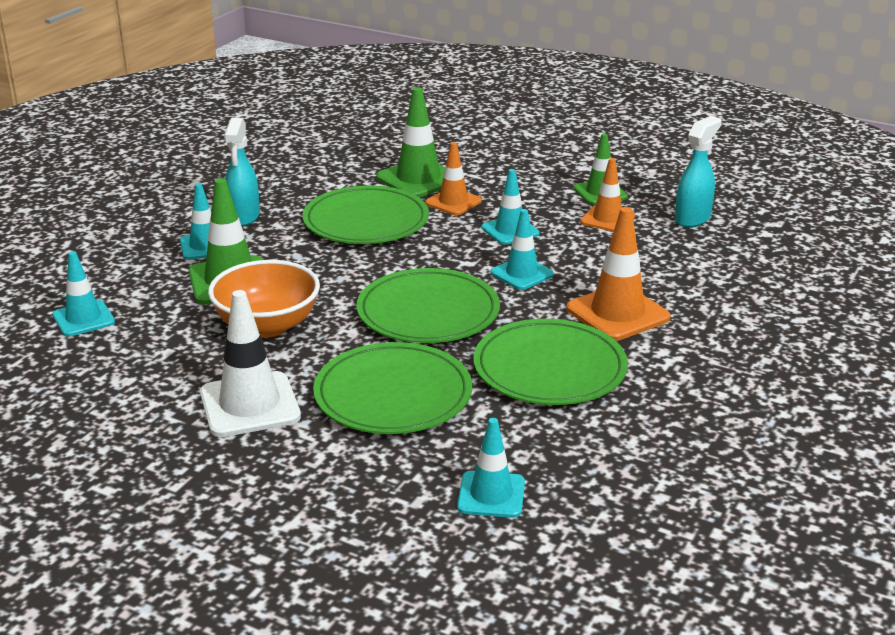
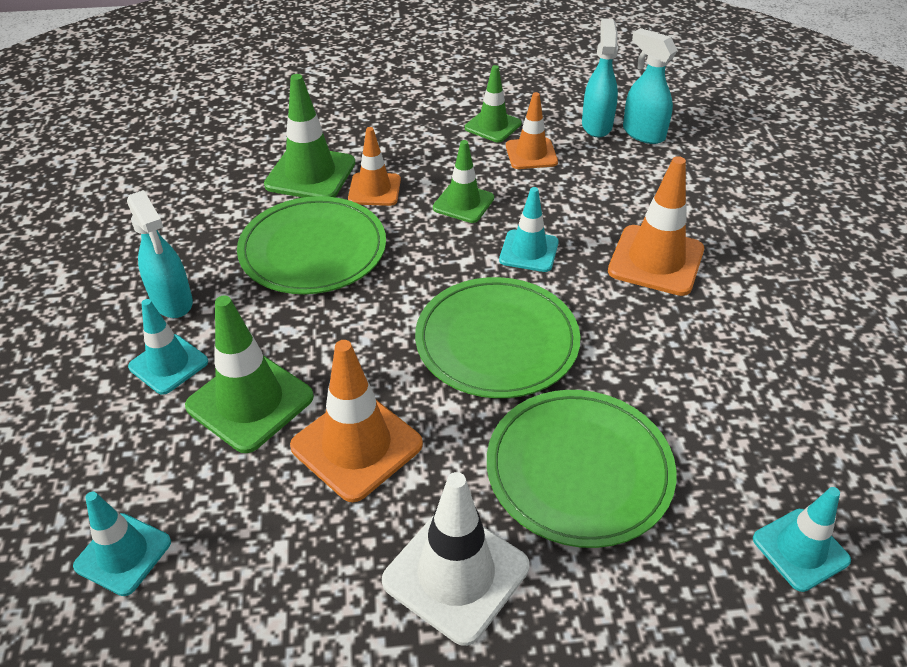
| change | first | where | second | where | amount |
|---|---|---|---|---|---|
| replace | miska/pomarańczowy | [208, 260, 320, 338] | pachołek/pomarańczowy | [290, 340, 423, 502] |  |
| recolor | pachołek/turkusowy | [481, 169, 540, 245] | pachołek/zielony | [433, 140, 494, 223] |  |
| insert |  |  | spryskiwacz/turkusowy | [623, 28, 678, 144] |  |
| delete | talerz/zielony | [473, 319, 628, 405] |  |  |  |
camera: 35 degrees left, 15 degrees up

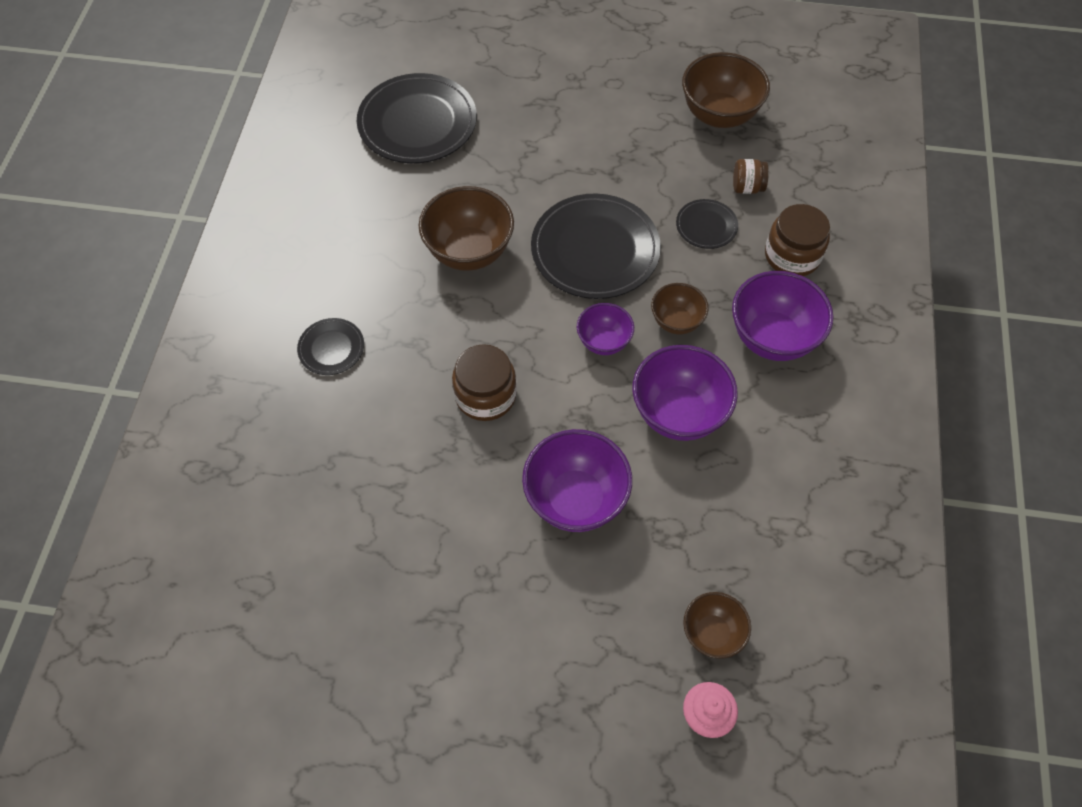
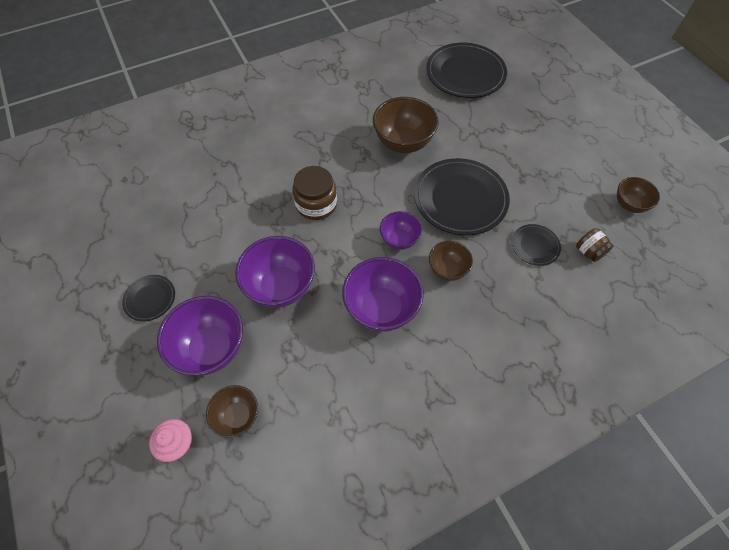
| change | first | where | second | where | amount |
|---|---|---|---|---|---|
| move | talerz/czarny | [297, 318, 364, 375] |  | [122, 275, 175, 322] |  |
| move | miska/fioletowy | [732, 271, 833, 361] |  | [157, 296, 243, 376] |  |
| resize | miska/brązowy | [682, 52, 770, 128] |  | [617, 177, 660, 213] | x0.58 |
| delete | słoik/brązowy | [765, 204, 830, 276] |  |  |  |
camera: 55 degrees right, 0 degrees up

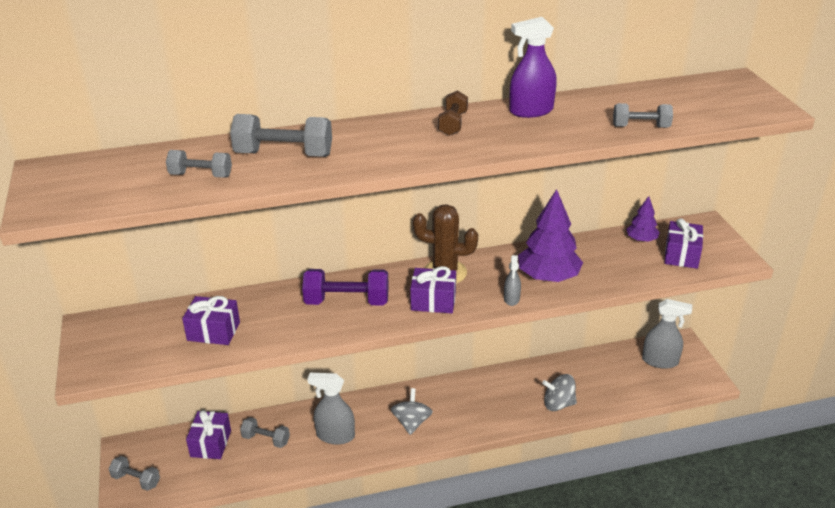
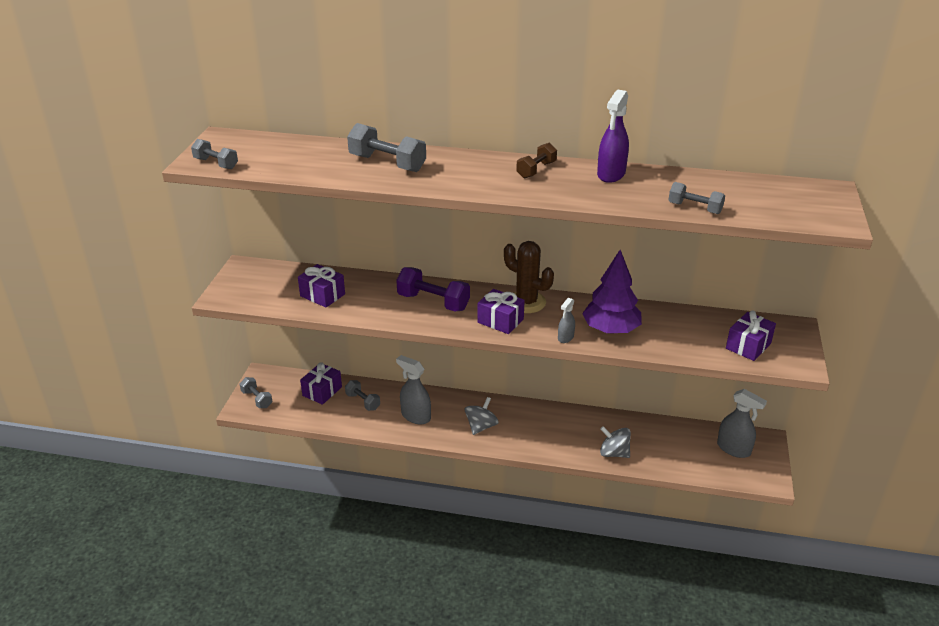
| change | first | where | second | where | amount |
|---|---|---|---|---|---|
| move | hantel/szary | [166, 150, 232, 178] |  | [191, 139, 238, 169] |  |
| rotate | spryskiwacz/fioletowy | [510, 17, 557, 118] |  | [597, 90, 629, 183] | 75 degrees counterclockwise |
| delete | drzewko/fioletowy | [626, 196, 660, 242] |  |  |  |
camera: 25 degrees right, 0 degrees up

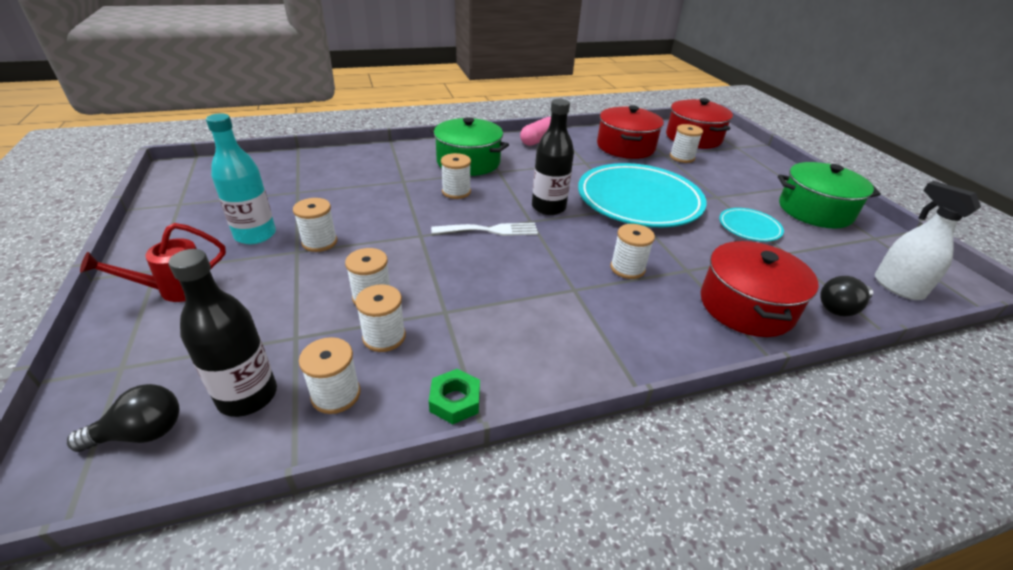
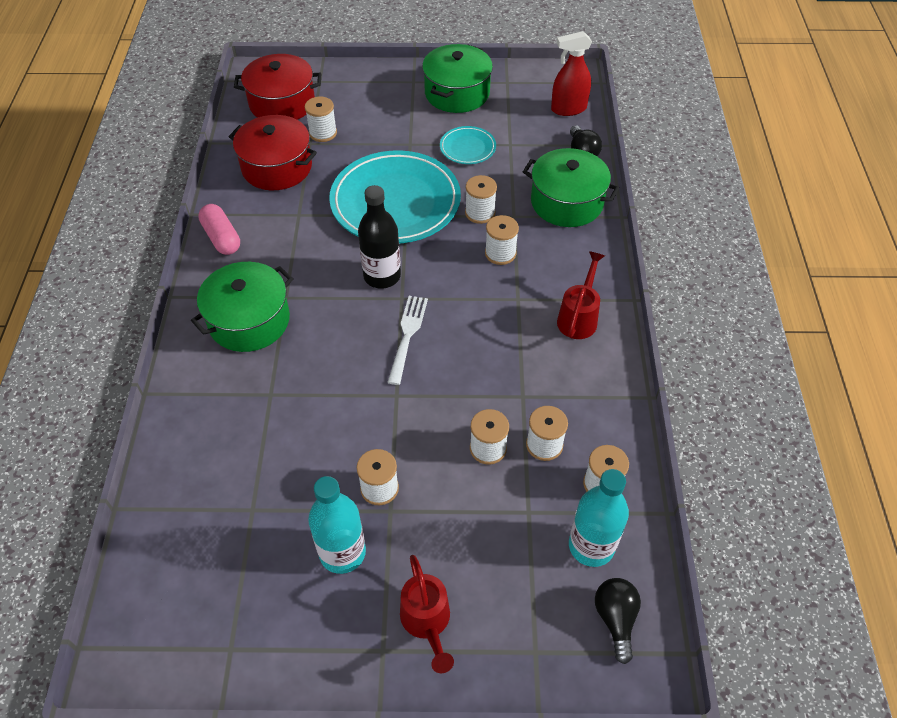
| change | first | where | second | where | amount |
|---|---|---|---|---|---|
| move | szpulka/biały | [441, 153, 471, 199] |  | [465, 175, 497, 224] |  |
| recolor | garnek/czerwony | [701, 241, 819, 337] | garnek/zielony | [523, 148, 619, 227] |  |
| recolor | spryskiwacz/biały | [875, 181, 981, 300] | spryskiwacz/czerwony | [551, 31, 592, 116] |  |
| insert |  |  | konewka/czerwony | [557, 251, 605, 339] |  |
| recolor | butelka/czarny | [168, 249, 277, 417] | butelka/turkusowy | [569, 469, 629, 567] |  |
| delete | nakrętka/zielony | [429, 369, 480, 424] |  |  |  |
camera: 70 degrees left, 15 degrees up

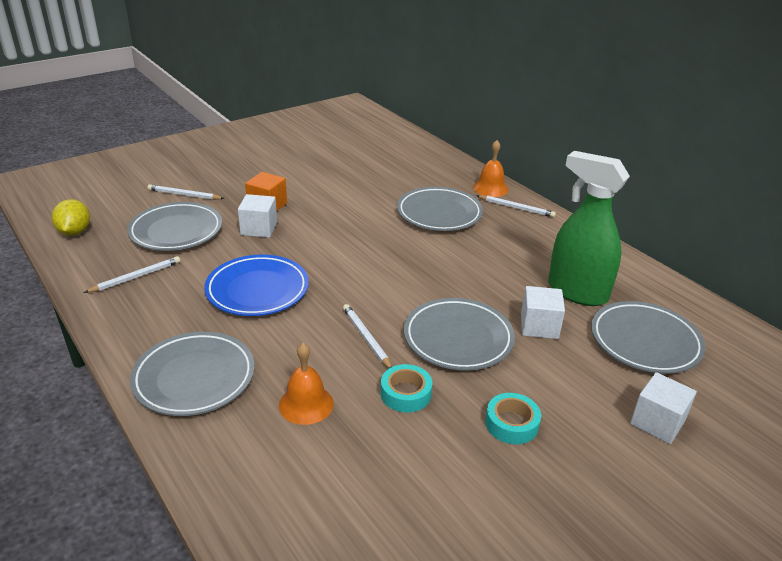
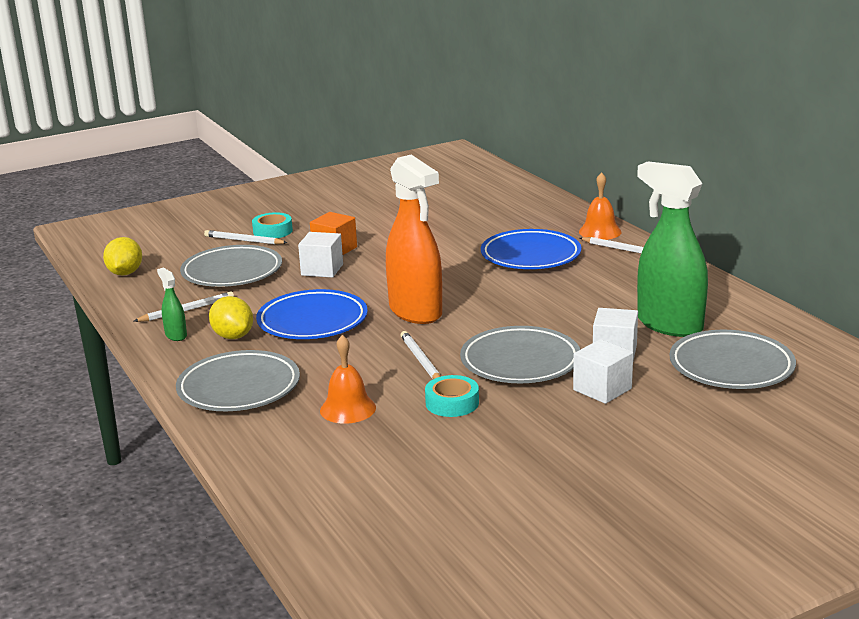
| change | first | where | second | where | amount |
|---|---|---|---|---|---|
| insert |  |  | spryskiwacz/zielony | [157, 268, 187, 341] |  |
| insert |  |  | cytryna/żółty | [209, 296, 253, 339] |  |
| move | taśma klejąca/turkusowy | [485, 393, 541, 444] |  | [252, 212, 293, 238] |  |
| insert |  |  | spryskiwacz/pomarańczowy | [386, 155, 442, 324] |  |
| recolor | talerz/szary | [397, 187, 483, 231] | talerz/niebieski | [481, 229, 581, 269] |  |
| move | sześcian/biały | [630, 372, 697, 444] |  | [573, 339, 633, 404] |  |
camera: 10 degrees right, 10 degrees down

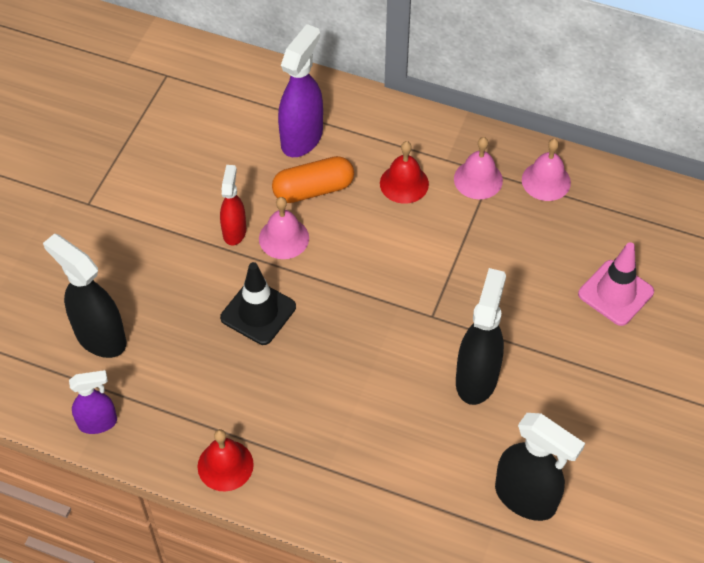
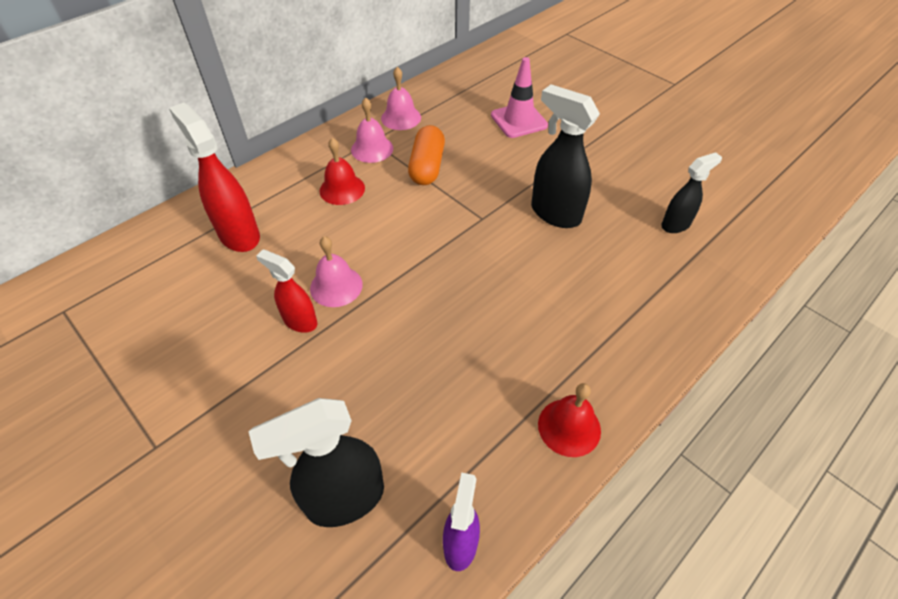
| change | first | where | second | where | amount |
|---|---|---|---|---|---|
| recolor | spryskiwacz/fioletowy | [278, 24, 323, 157] | spryskiwacz/czerwony | [169, 102, 260, 252] |  |
| move | kapsułka/pomarańczowy | [272, 156, 354, 203] |  | [408, 125, 445, 185] |  |
| resize | spryskiwacz/czarny | [495, 413, 585, 521] |  | [661, 152, 722, 233] | x0.61 |
| delete | pachołek/czarny | [220, 262, 296, 345] |  |  |  |
camera: 65 degrees left, 5 degrees down

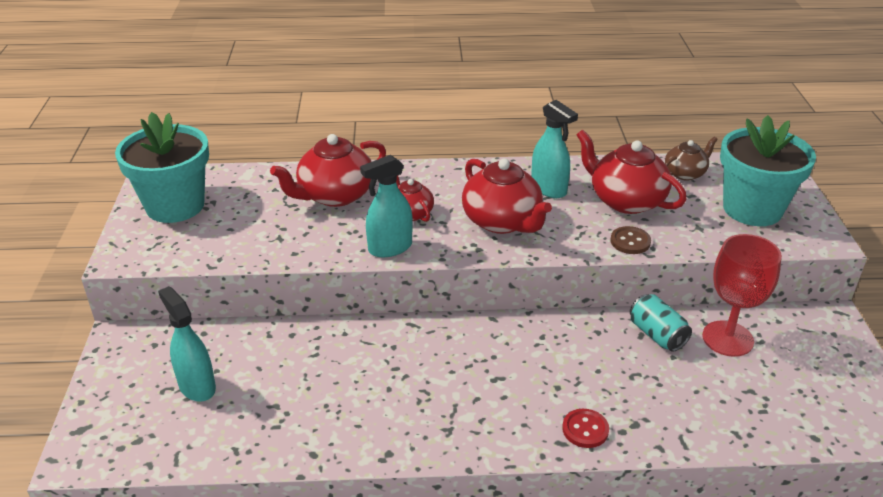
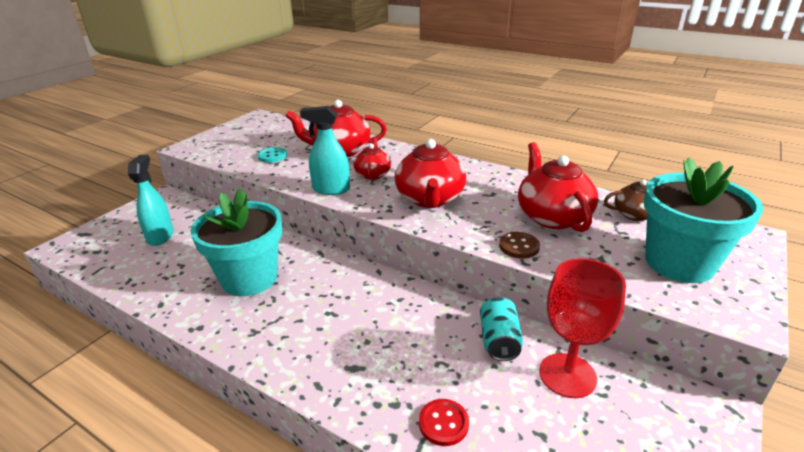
| change | first | where | second | where | amount |
|---|---|---|---|---|---|
| move | doniczka/turkusowy | [115, 112, 209, 223] |  | [190, 188, 282, 296] |  |
| insert |  |  | guzik/turkusowy | [257, 147, 287, 163] |  |
| move | guzik/czerwony | [562, 409, 609, 448] |  | [419, 399, 469, 446] |  |
| delete | spryskiwacz/turkusowy | [531, 100, 578, 198] |  |  |  |
camera: 35 degrees right, 5 degrees down

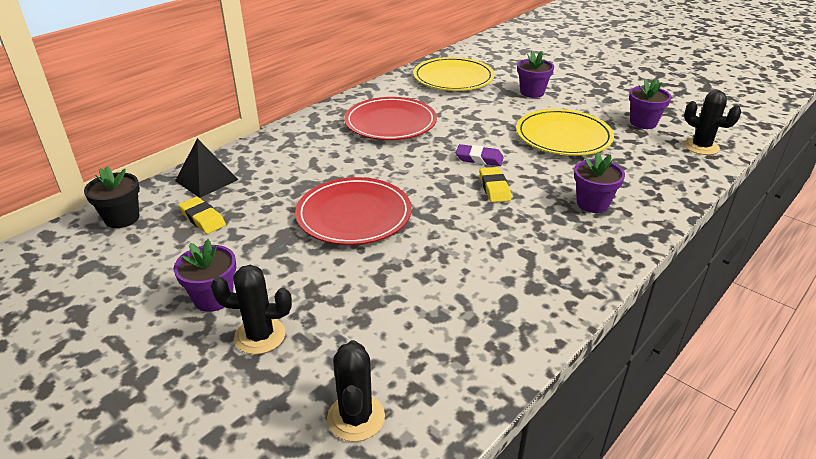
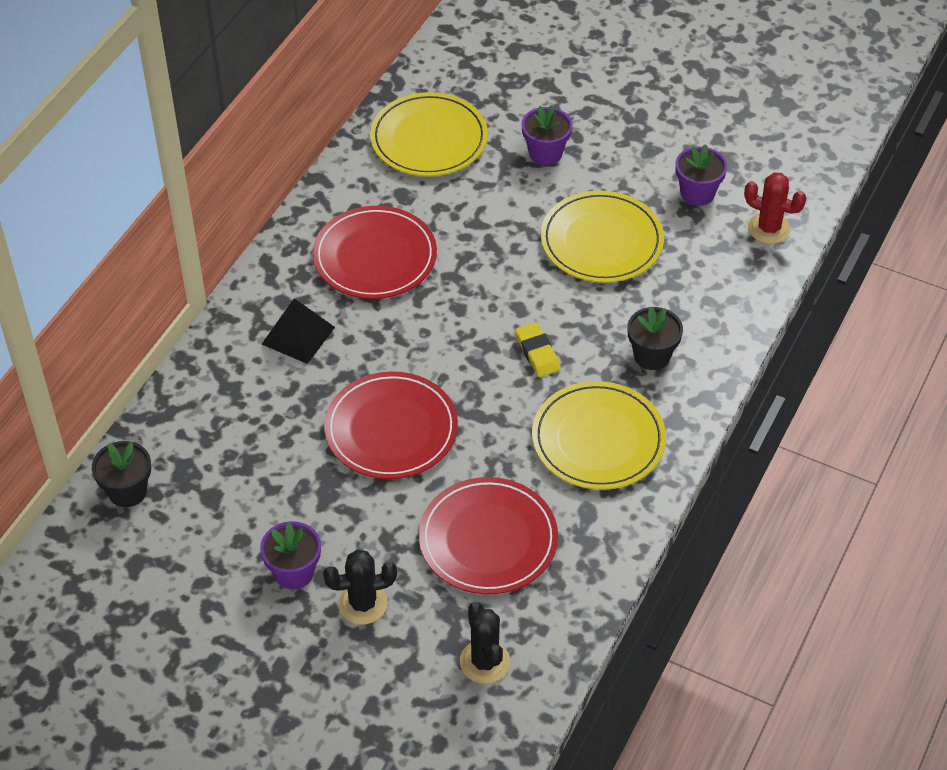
| change | first | where | second | where | amount |
|---|---|---|---|---|---|
| move | piramida/czarny | [175, 138, 238, 198] |  | [262, 298, 335, 364] |  |
| insert |  |  | talerz/czerwony | [419, 477, 558, 594] |  |
| insert |  |  | talerz/żółty | [532, 381, 666, 490] |  |
| recolor | doniczka/fioletowy | [574, 152, 625, 213] | doniczka/czarny | [627, 306, 683, 370] |  |
| recolor | kaktus/czarny | [684, 90, 741, 155] | kaktus/czerwony | [744, 172, 806, 244] |  |
| delete | gumka do mazania/żółty | [178, 196, 226, 234] |  |  |  |
| delete | gumka do mazania/fioletowy | [456, 144, 504, 166] |  |  |  |
camera: 15 degrees left, 15 degrees up

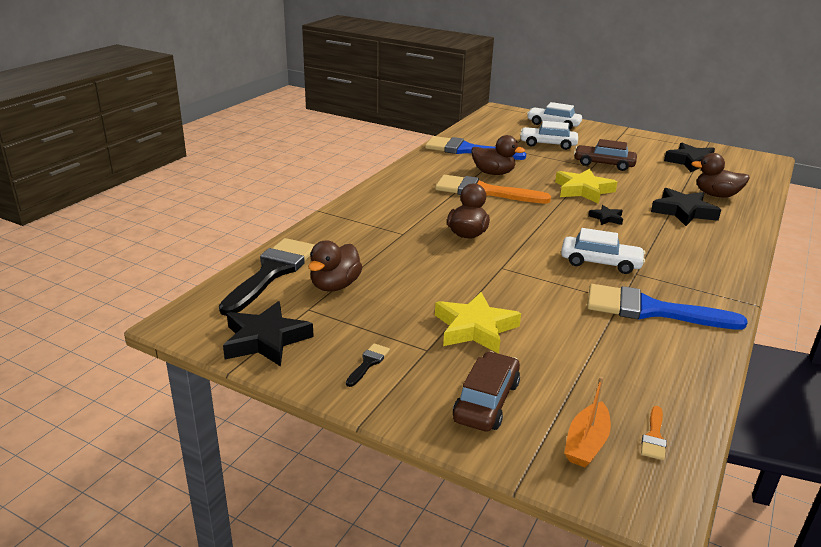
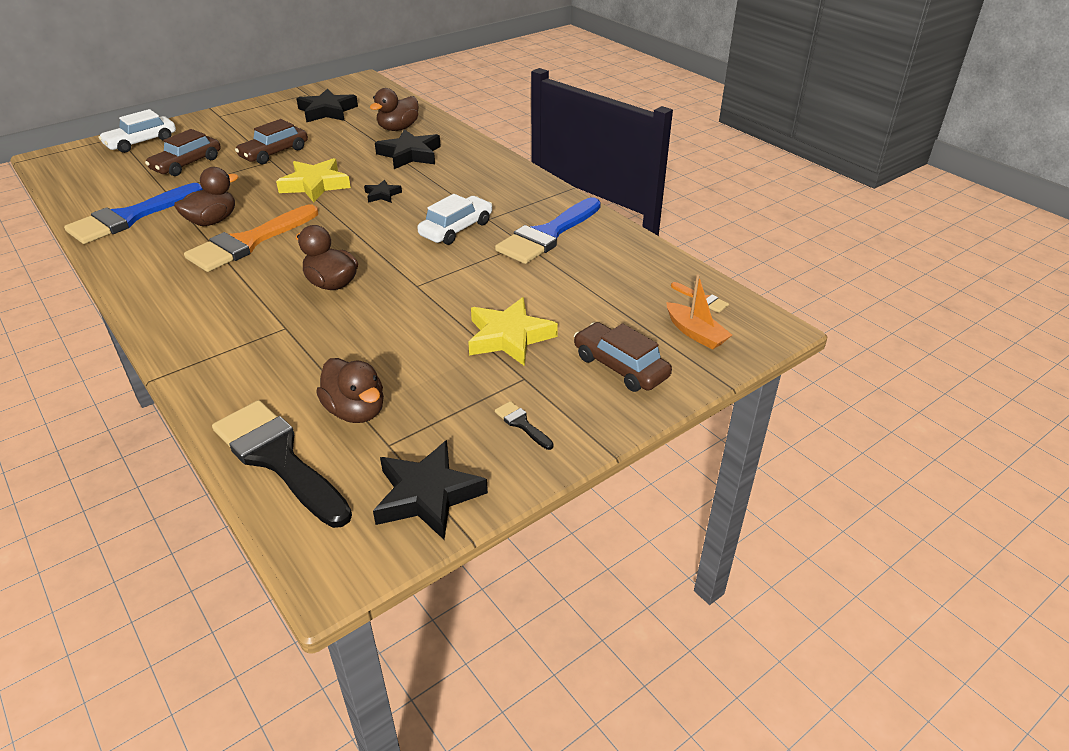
| change | first | where | second | where | amount |
|---|---|---|---|---|---|
| recolor | samochód/biały | [520, 121, 578, 150] | samochód/brązowy | [145, 129, 221, 176] |  |
camera: 65 degrees left, 10 degrees up

